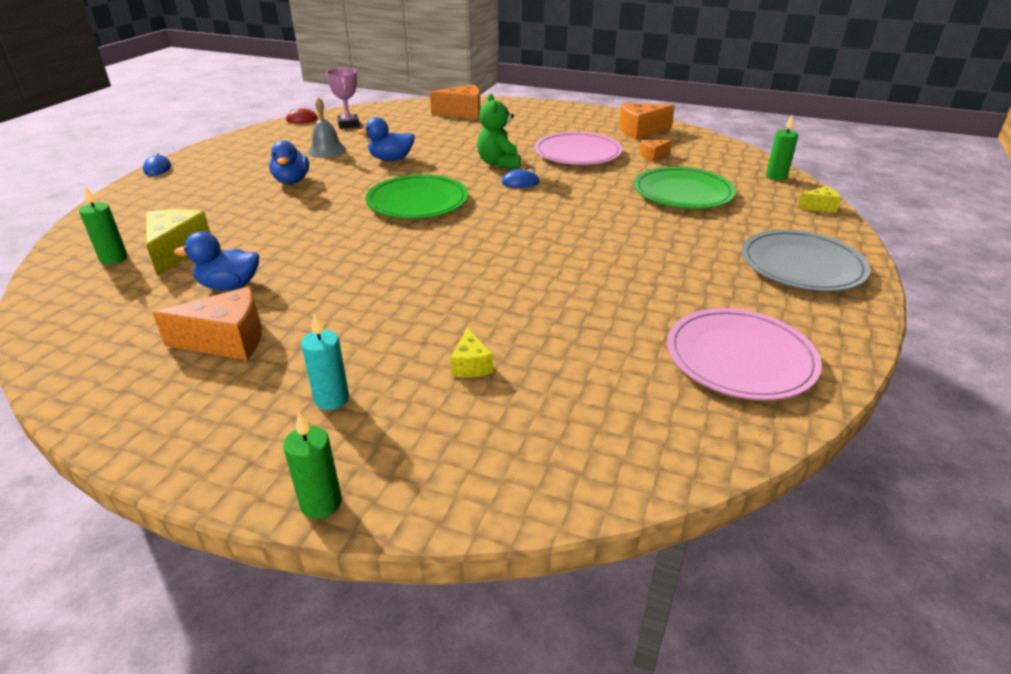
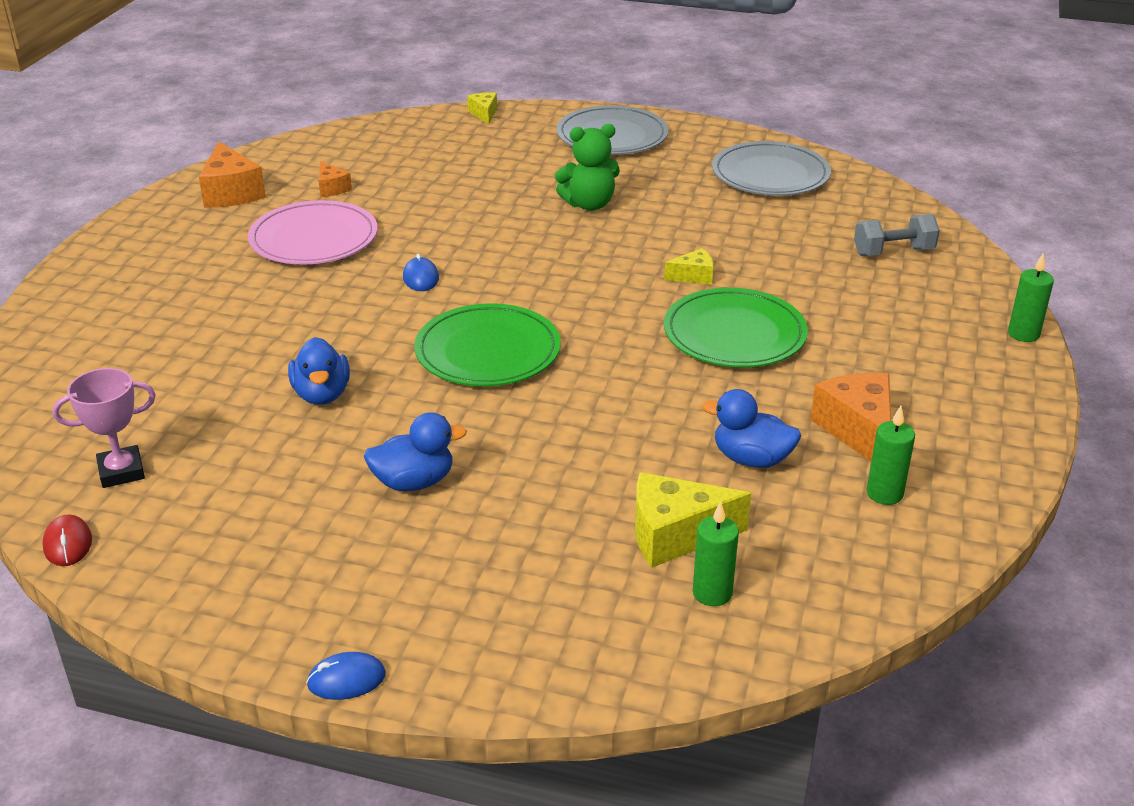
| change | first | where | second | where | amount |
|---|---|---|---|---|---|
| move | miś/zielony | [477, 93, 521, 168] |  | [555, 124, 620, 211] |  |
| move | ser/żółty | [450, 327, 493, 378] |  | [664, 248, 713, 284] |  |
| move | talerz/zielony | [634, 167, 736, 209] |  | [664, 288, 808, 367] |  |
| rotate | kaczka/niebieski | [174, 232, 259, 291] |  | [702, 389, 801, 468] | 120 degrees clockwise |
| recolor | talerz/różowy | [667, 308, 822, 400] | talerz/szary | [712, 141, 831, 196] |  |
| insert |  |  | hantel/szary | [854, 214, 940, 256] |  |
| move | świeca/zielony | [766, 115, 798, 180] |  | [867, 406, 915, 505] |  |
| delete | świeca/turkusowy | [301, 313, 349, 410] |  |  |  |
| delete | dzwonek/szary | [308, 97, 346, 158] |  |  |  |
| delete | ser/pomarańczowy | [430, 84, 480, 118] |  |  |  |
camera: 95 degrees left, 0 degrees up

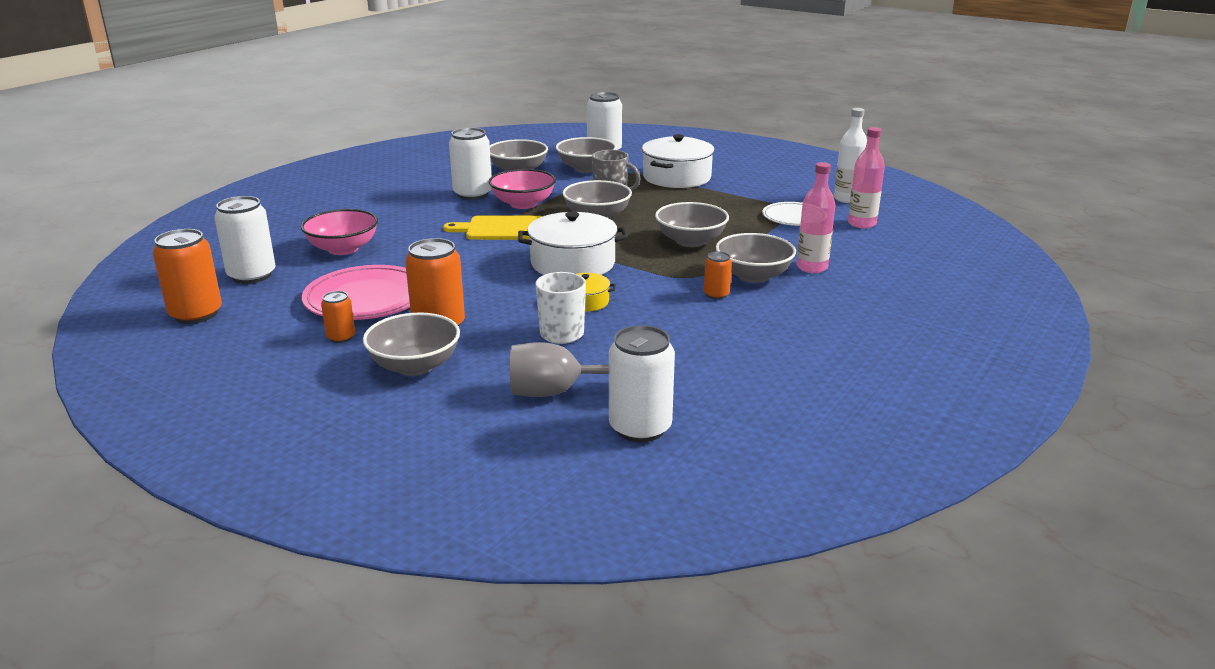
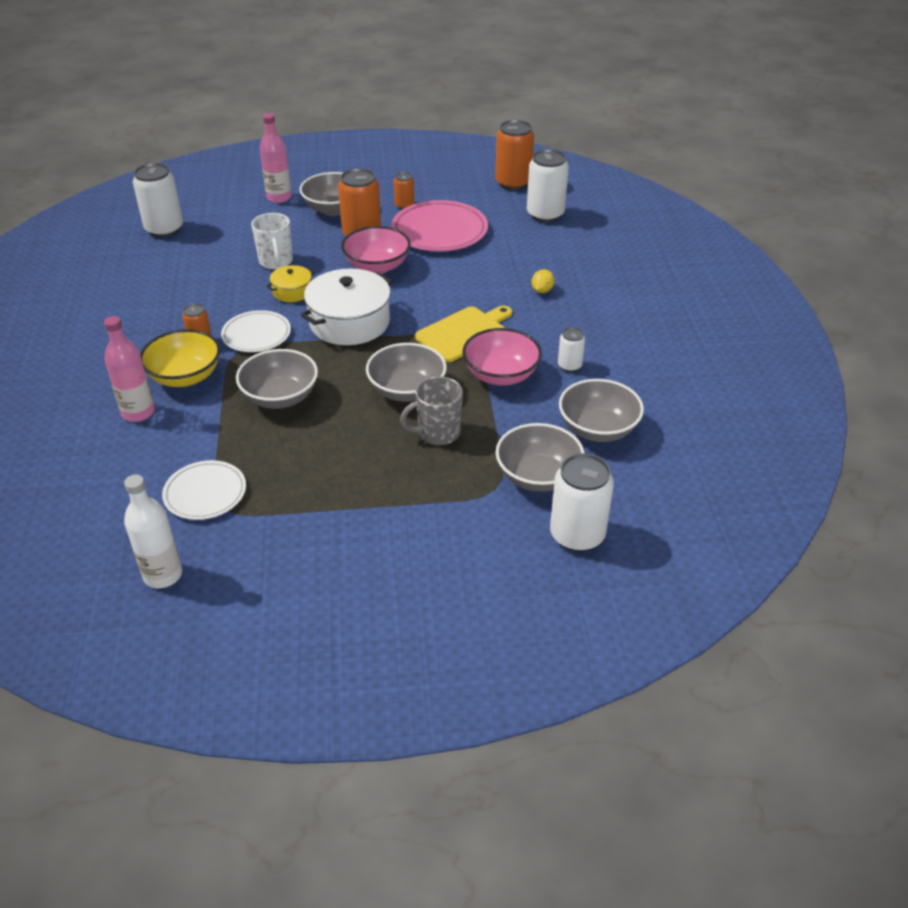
| change | first | where | second | where | amount |
|---|---|---|---|---|---|
| recolor | miska/szary | [716, 233, 796, 283] | miska/żółty | [140, 329, 220, 387] |  |
| insert |  |  | talerz/biały | [221, 310, 291, 352] |  |
| move | butelka/różowy | [848, 127, 885, 228] |  | [260, 113, 292, 203] |  |
| move | miska/różowy | [301, 209, 378, 255] |  | [341, 226, 411, 274] |  |
| insert |  |  | cytryna/żółty | [532, 269, 555, 293] |  |
| resize | puszka/biały | [449, 128, 492, 200] |  | [558, 327, 585, 372] | x0.53 |
| delete | kielich/szary | [510, 342, 609, 397] |  |  |  |
| delete | garnek/biały | [642, 134, 715, 188] |  |  |  |
camera: 140 degrees right, 15 degrees up

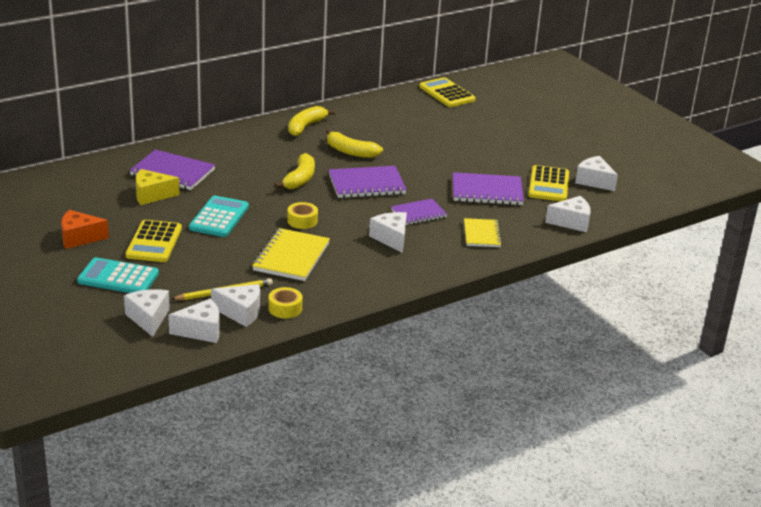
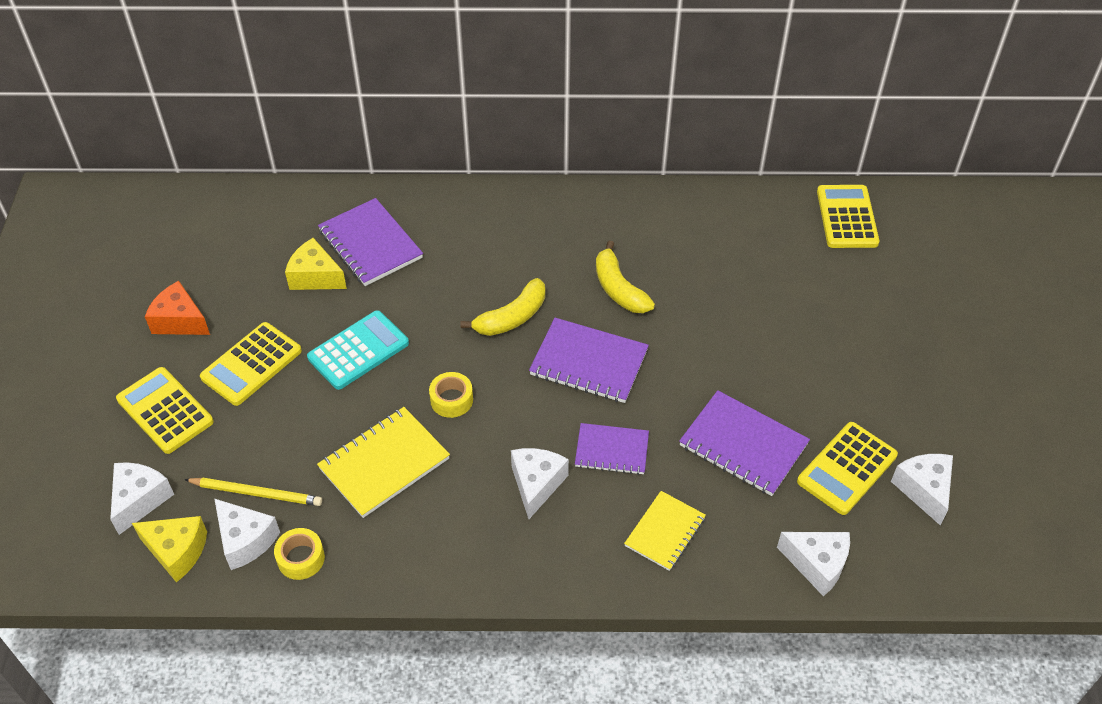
| change | first | where | second | where | amount |
|---|---|---|---|---|---|
| recolor | kalkulator/turkusowy | [77, 257, 159, 293] | kalkulator/żółty | [116, 367, 214, 454] |  |
| recolor | ser/biały | [168, 298, 220, 343] | ser/żółty | [132, 516, 207, 582] |  |
| delete | banan/żółty | [288, 106, 335, 136] |  |  |  |
camera: 35 degrees right, 20 degrees up

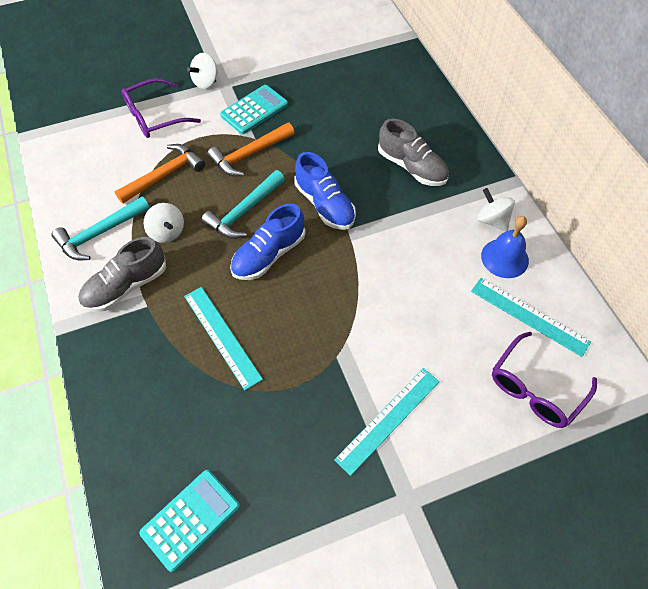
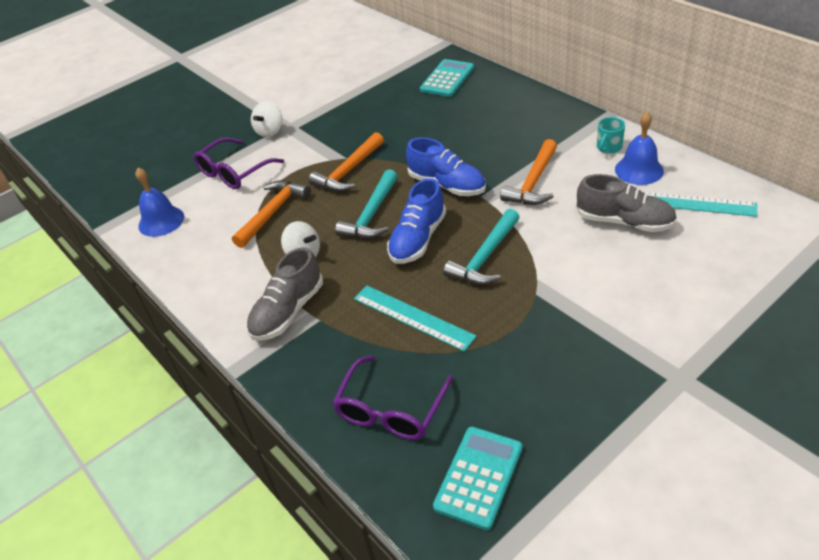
| change | first | where | second | where | amount |
|---|---|---|---|---|---|
| insert |  |  | dzwonek/niebieski | [135, 168, 184, 237] |  |
| move | okulary/fioletowy | [492, 332, 597, 428] |  | [332, 355, 453, 440] |  |
| move | kalkulator/turkusowy | [220, 85, 288, 134] |  | [420, 59, 474, 97] |  |
| move | młotek/turkusowy | [52, 196, 150, 260] |  | [443, 209, 520, 285] |  |
| insert |  |  | młotek/pomarańczowy | [500, 139, 557, 205] |  |
| move | but/szary | [378, 119, 449, 186] |  | [576, 174, 677, 232] |  |
| replace | bączek/biały | [477, 188, 515, 232] | kubek/turkusowy | [597, 117, 625, 154] |  |
| delete | linijka/turkusowy | [334, 368, 440, 476] |  |  |  |
camera: 15 degrees left, 15 degrees down

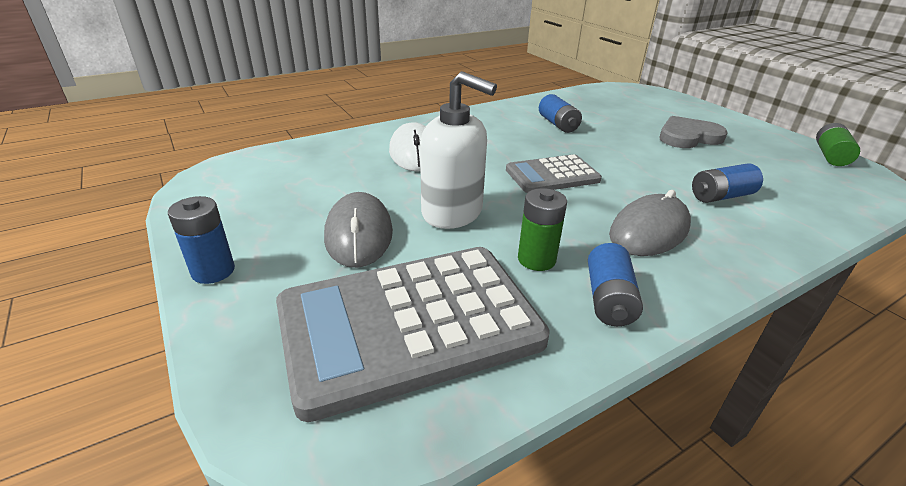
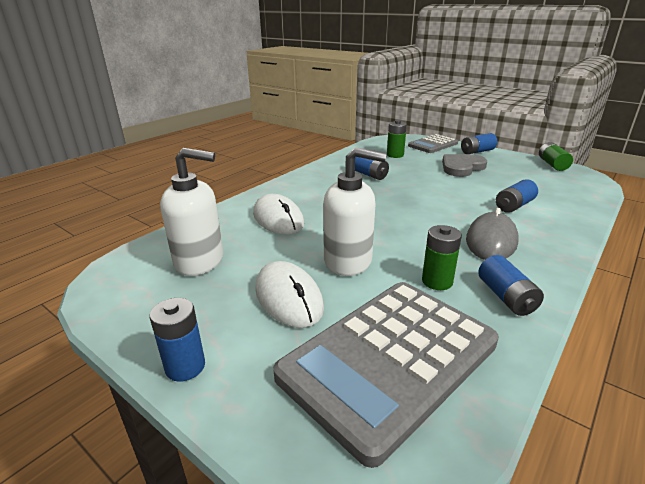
| change | first | where | second | where | amount |
|---|---|---|---|---|---|
| insert |  |  | dozownik mydła/biały | [160, 148, 223, 276] |  |
| recolor | myszka/szary | [324, 192, 393, 268] | myszka/biały | [255, 261, 324, 328] |  |
| insert |  |  | bateria/zielony | [387, 120, 407, 158] |  |
| move | kalkulator/szary | [506, 154, 602, 193] |  | [408, 134, 458, 153] |  |
| insert |  |  | bateria/niebieski | [461, 133, 497, 154] |  |
camera: 20 degrees left, 5 degrees down

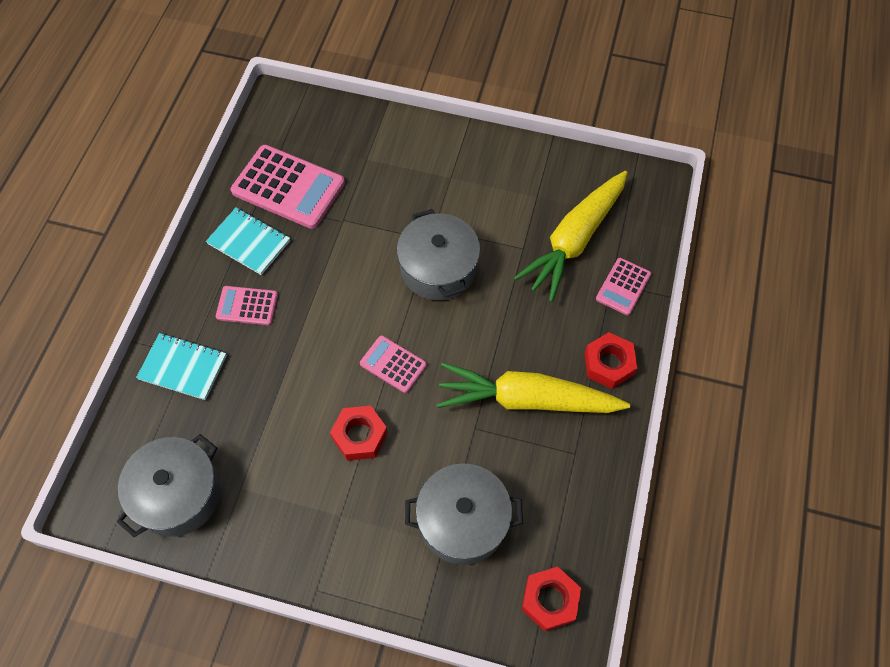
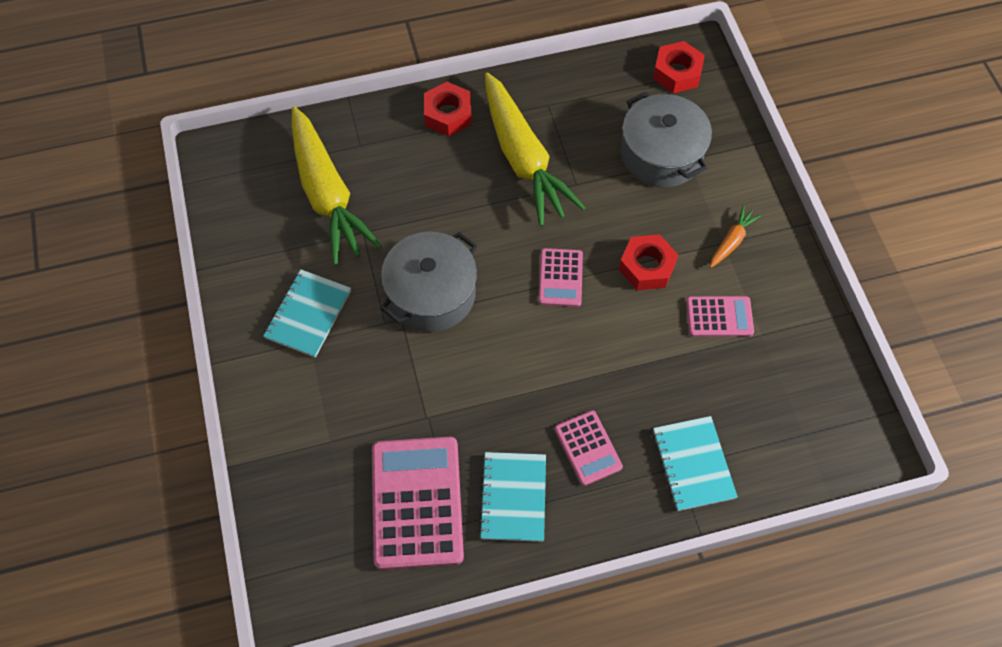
| change | first | where | second | where | amount |
|---|---|---|---|---|---|
| insert |  |  | zeszyt/turkusowy | [263, 269, 351, 358] |  |
| rotate | marchewka/żółty | [514, 171, 627, 302] |  | [292, 106, 382, 265] | 60 degrees clockwise |
| move | kalkulator/różowy | [596, 258, 651, 315] |  | [686, 296, 754, 337] |  |
| insert |  |  | marchewka/pomarańczowy | [710, 205, 761, 268] |  |
| delete | garnek/szary | [117, 434, 221, 537] |  |  |  |
camera: 120 degrees left, 0 degrees up

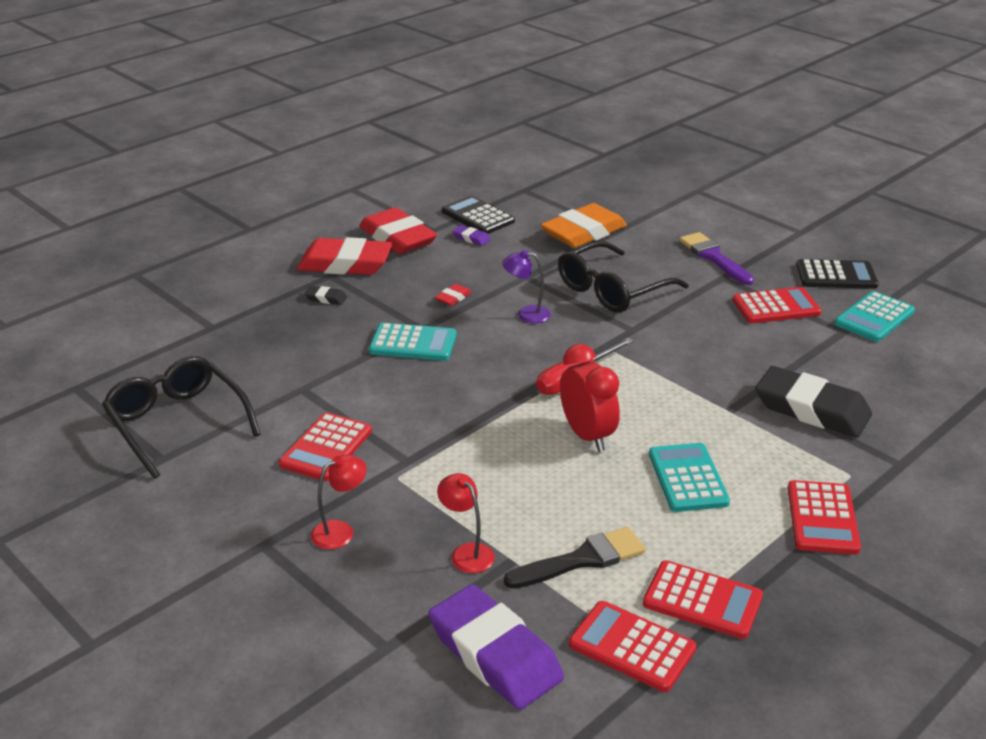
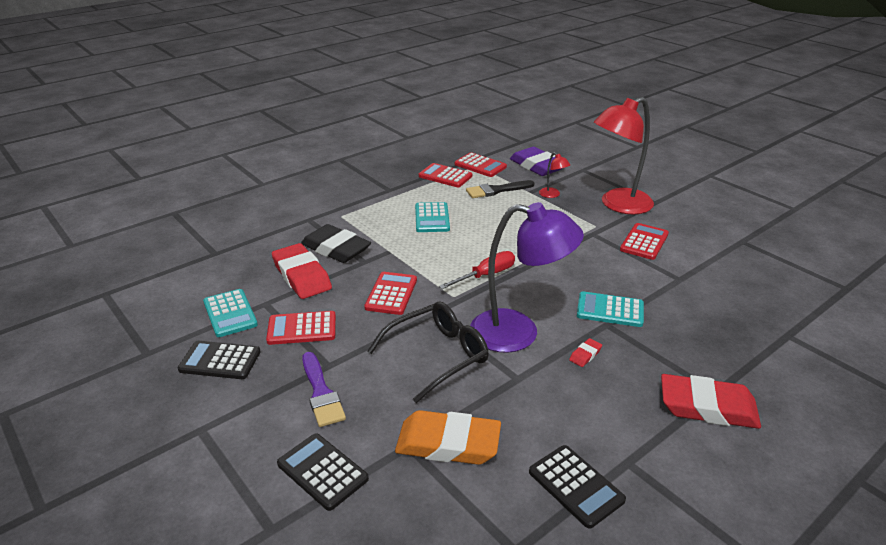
| change | first | where | second | where | amount |
|---|---|---|---|---|---|
| rotate | kalkulator/turkusowy | [835, 291, 915, 342] |  | [203, 289, 258, 337] | 105 degrees clockwise |
| move | gumka do mazania/czerwony | [359, 207, 437, 254] |  | [272, 243, 332, 299] |  |
| insert |  |  | kalkulator/czarny | [277, 433, 369, 511] |  |
| move | kalkulator/czerwony | [788, 480, 861, 555] |  | [364, 272, 417, 315] |  |
| rotate | gumka do mazania/pomarańczowy | [541, 203, 627, 248] |  | [395, 410, 501, 465] | 45 degrees clockwise |
| resize | lampka/fioletowy | [502, 250, 551, 323] |  | [470, 202, 584, 353] | x2.38 |
| resize | lampka/czerwony | [311, 454, 367, 549] |  | [594, 97, 654, 214] | x2.38 |
| delete | okulary/czarny | [102, 356, 261, 479] |  |  |  |
| delete | gumka do mazania/czarny | [304, 286, 347, 305] |  |  |  |
| delete | gumka do mazania/fioletowy | [453, 225, 491, 246] |  |  |  |
| delete | budzik/czerwony | [560, 344, 620, 452] |  |  |  |
camera: 175 degrees left, 0 degrees up

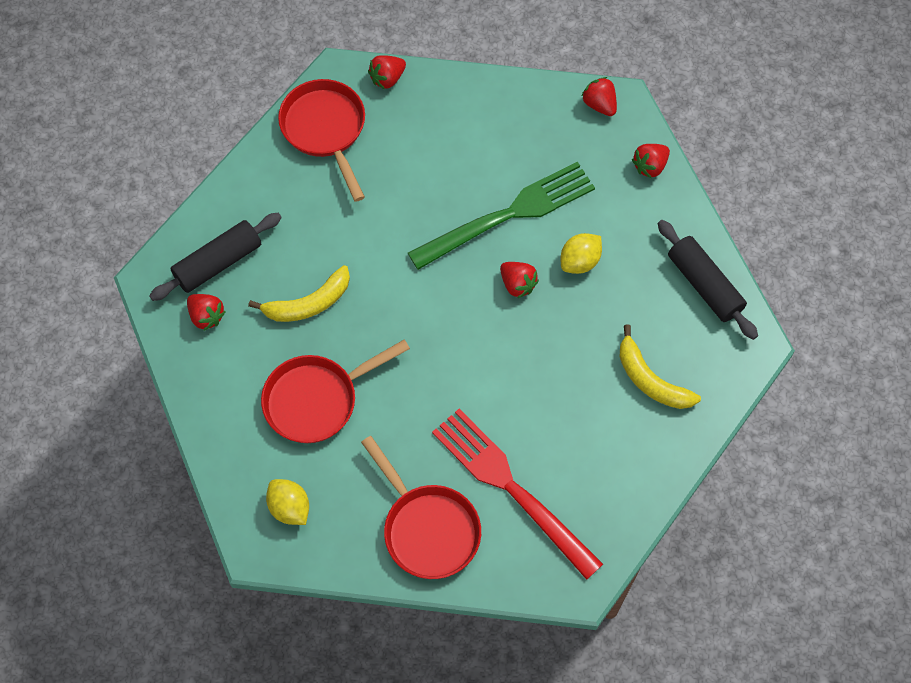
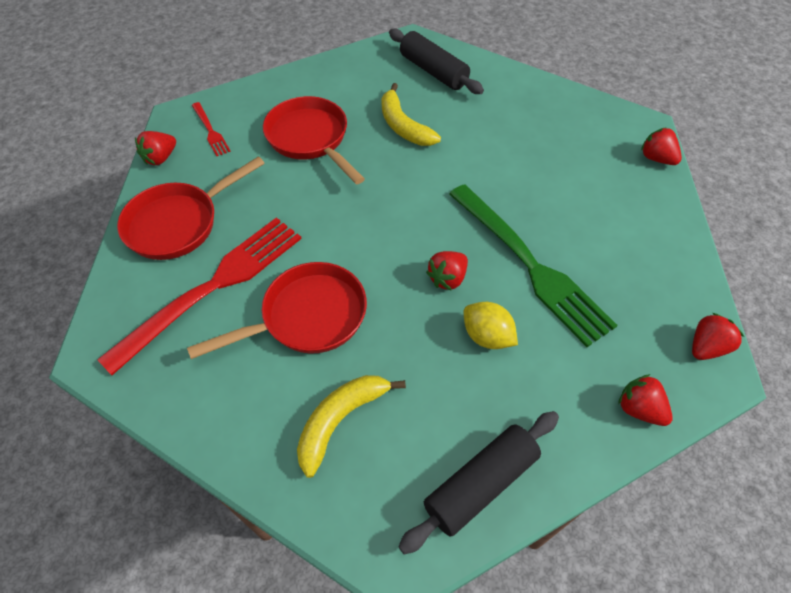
| change | first | where | second | where | amount |
|---|---|---|---|---|---|
| move | truskawka/czerwony | [187, 294, 226, 331] |  | [135, 131, 176, 165] |  |
| move | patelnia/czerwony | [278, 79, 365, 202] |  | [187, 262, 367, 359] |  |
| replace | cytryna/żółty | [266, 479, 309, 525] | widelec/czerwony | [192, 102, 231, 156] |  |
camera: 85 degrees right, 10 degrees down

